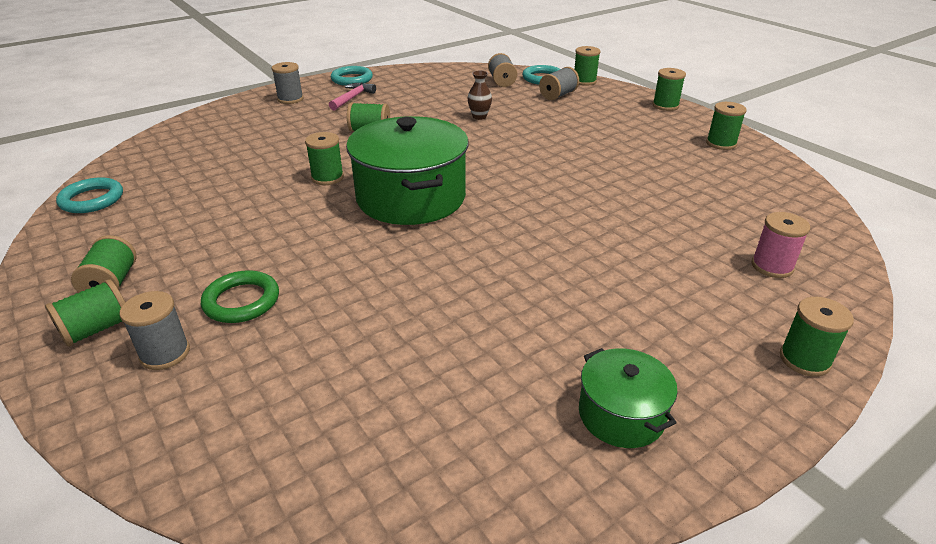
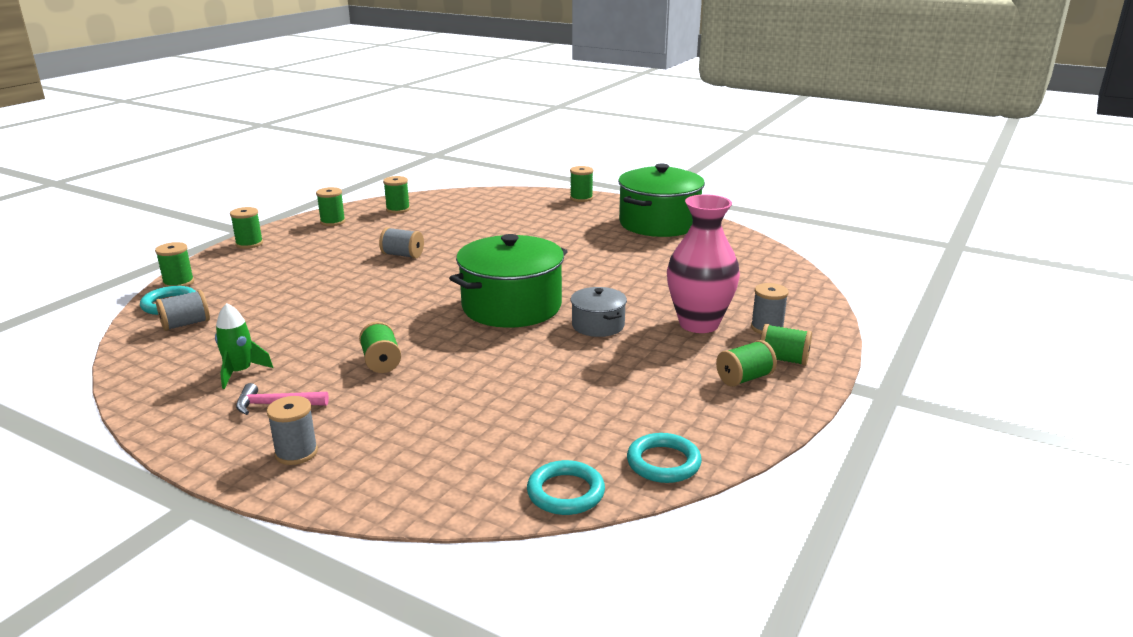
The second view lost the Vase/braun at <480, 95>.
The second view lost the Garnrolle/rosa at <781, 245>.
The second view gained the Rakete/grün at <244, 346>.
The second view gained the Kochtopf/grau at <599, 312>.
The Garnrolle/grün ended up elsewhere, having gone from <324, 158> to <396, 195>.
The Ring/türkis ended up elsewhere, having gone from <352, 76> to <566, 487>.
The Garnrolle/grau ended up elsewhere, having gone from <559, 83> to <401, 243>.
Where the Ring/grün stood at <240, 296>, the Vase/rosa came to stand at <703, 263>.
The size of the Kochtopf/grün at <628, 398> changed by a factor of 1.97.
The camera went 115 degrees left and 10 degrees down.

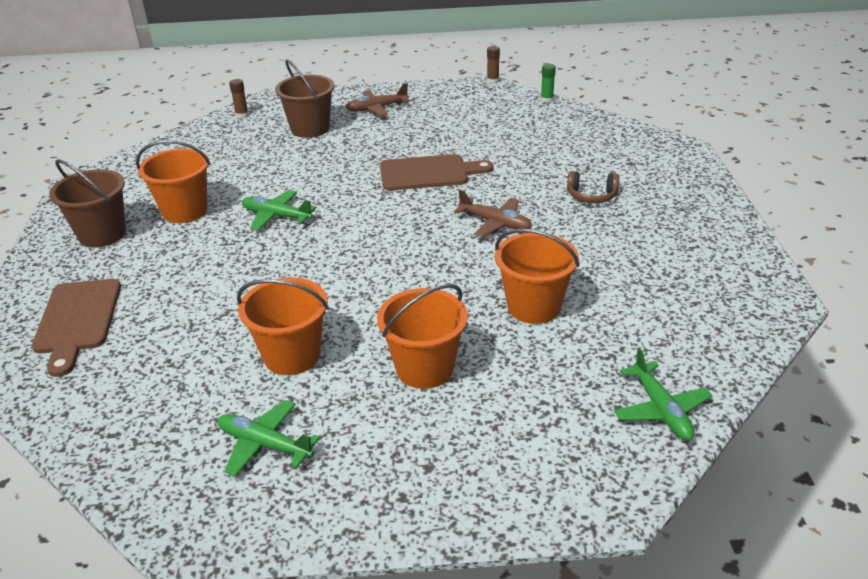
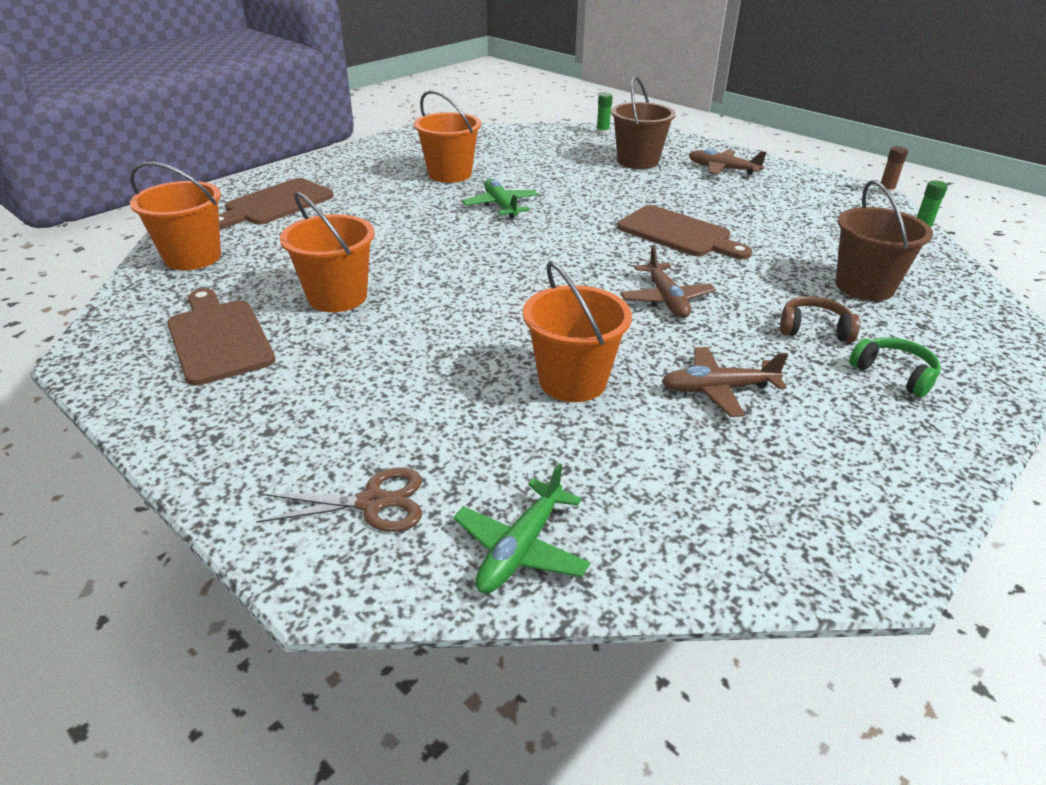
The second view gained the Schere/braun at <339, 499>.
The second view gained the Flugzeug/braun at <725, 382>.
The second view gained the Kopfhörer/grün at <895, 367>.
The Eimer/braun ended up elsewhere, having gone from <87, 203> to <884, 240>.
The Eimer/orange ended up elsewhere, having gone from <422, 336> to <175, 216>.
Where the Flugzeug/grün stood at <269, 438>, the Schneidebrett/braun came to stand at <221, 337>.
What was the Klebestift/braun at <239, 98> turned into the Klebestift/grün at <604, 114>.
The Kopfhörer/braun at <593, 187> ended up facing another way, 135 degrees clockwise from before.
The camera went 45 degrees right and 0 degrees up.

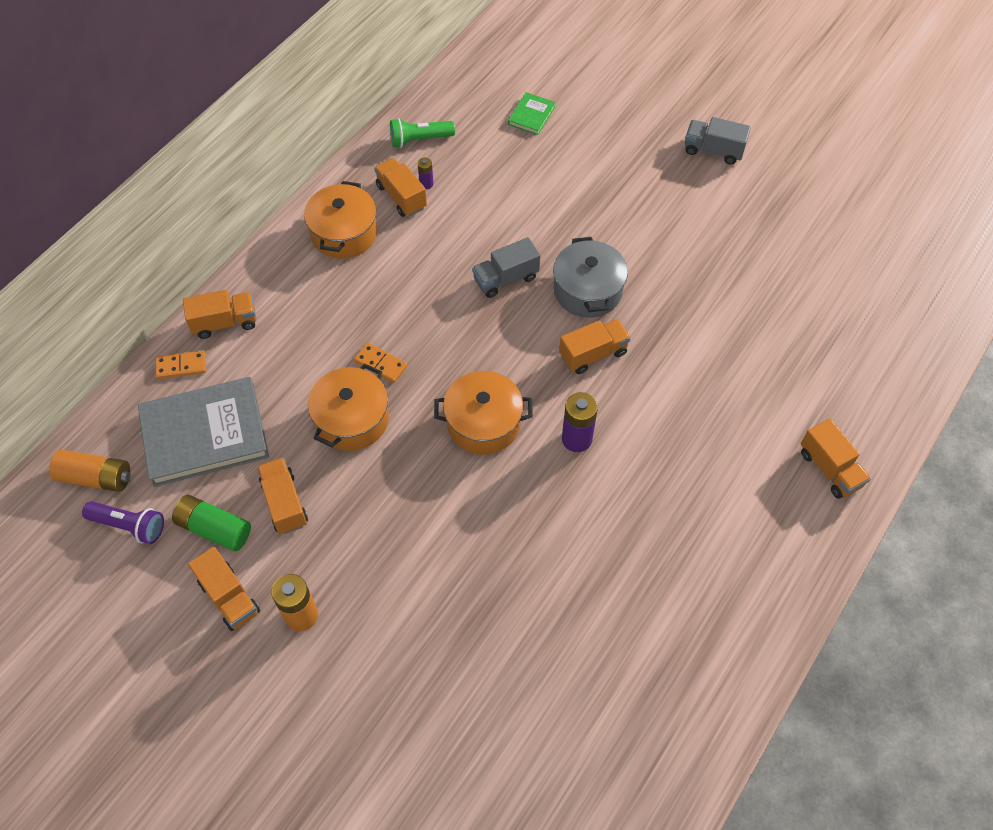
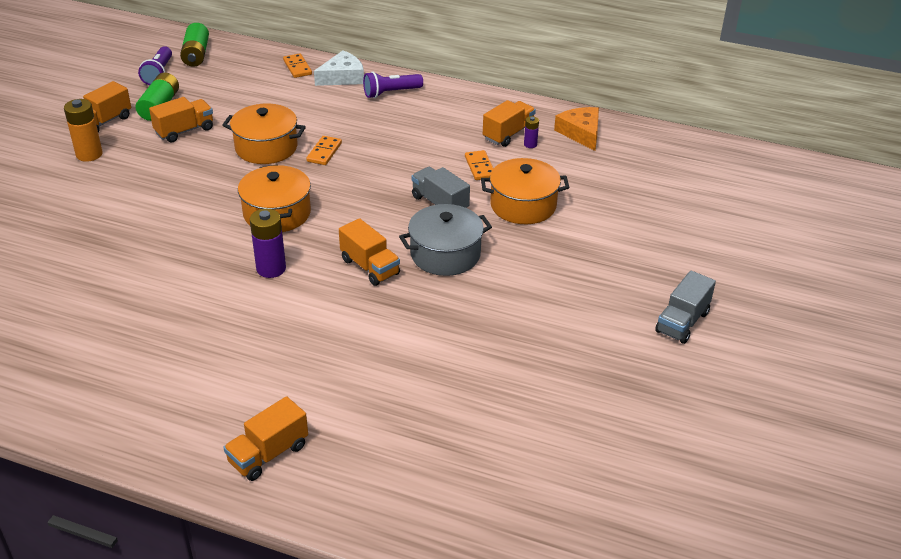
The second view lost the Buch/grau at <203, 432>.
The second view lost the Buch/grün at <532, 113>.
The second view gained the Taschenlampe/lila at <393, 85>.
The second view gained the Dominostein/orange at <479, 165>.
The Kochtopf/orange ended up elsewhere, having gone from <340, 220> to <525, 191>.
Where the Lastwagen/orange stood at <219, 314>, the Käse/weiß came to stand at <339, 68>.
Where the Taschenlampe/grün stood at <422, 133>, the Käse/orange came to stand at <576, 129>.
What was the Batterie/orange at <90, 471> turned into the Batterie/grün at <194, 45>.
The Lastwagen/grau at <718, 141> ended up facing another way, 150 degrees counterclockwise from before.
The camera went 75 degrees right and 20 degrees down.

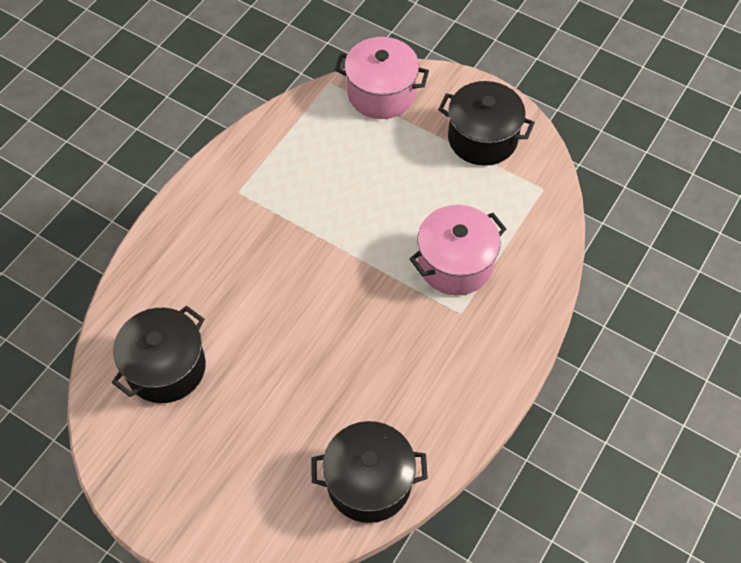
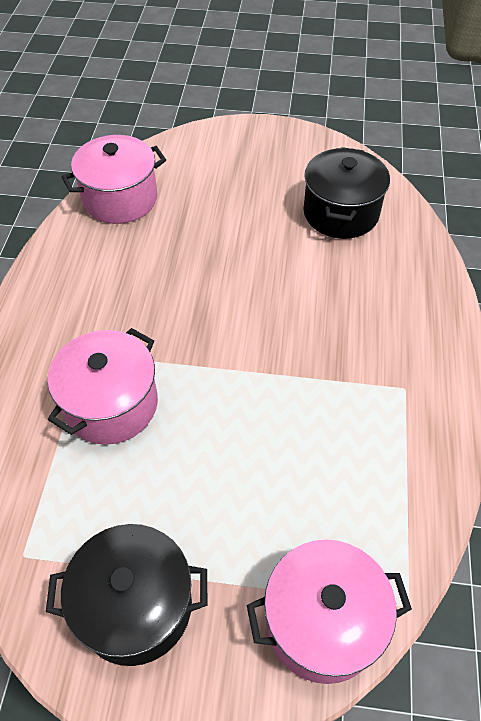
What was the Kochtopf/schwarz at <369, 472> turned into the Kochtopf/rosa at <114, 179>.
The camera went 155 degrees right and 5 degrees down.

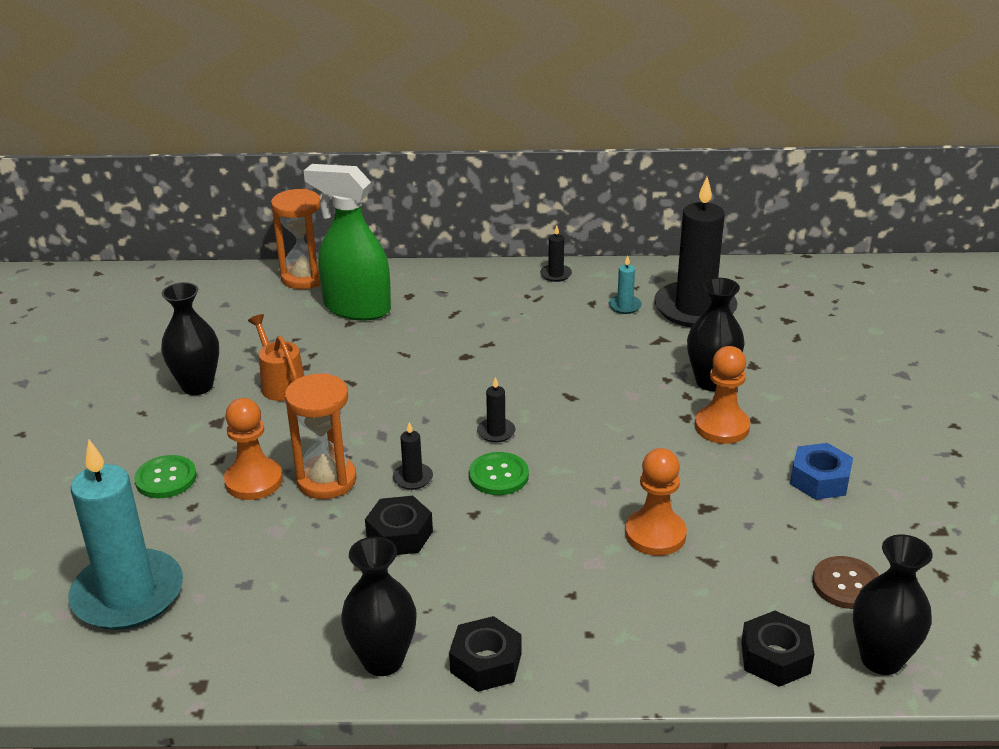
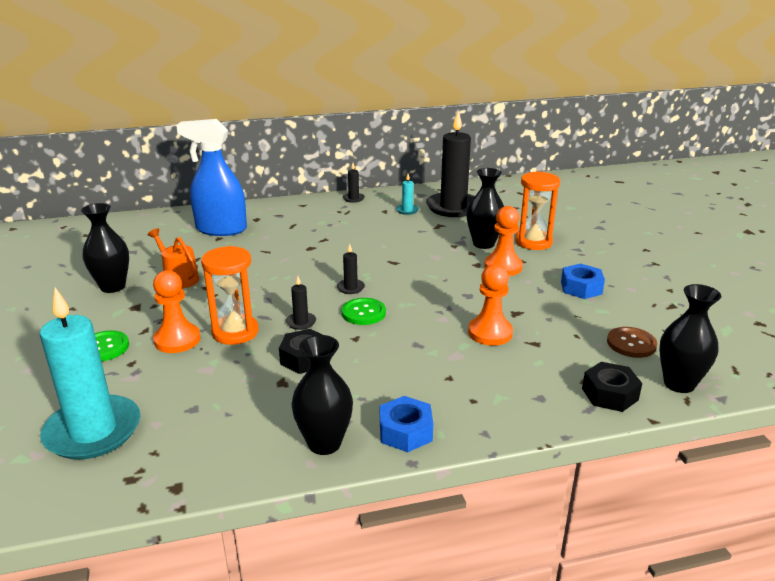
The Sanduhr/orange ended up elsewhere, having gone from <296, 239> to <537, 210>.
What was the Sprühflasche/grün at <347, 242> turned into the Sprühflasche/blau at <211, 177>.
What was the Sechskantmutter/schwarz at <485, 654> turned into the Sechskantmutter/blau at <406, 424>.
The camera went 15 degrees left and 5 degrees down.

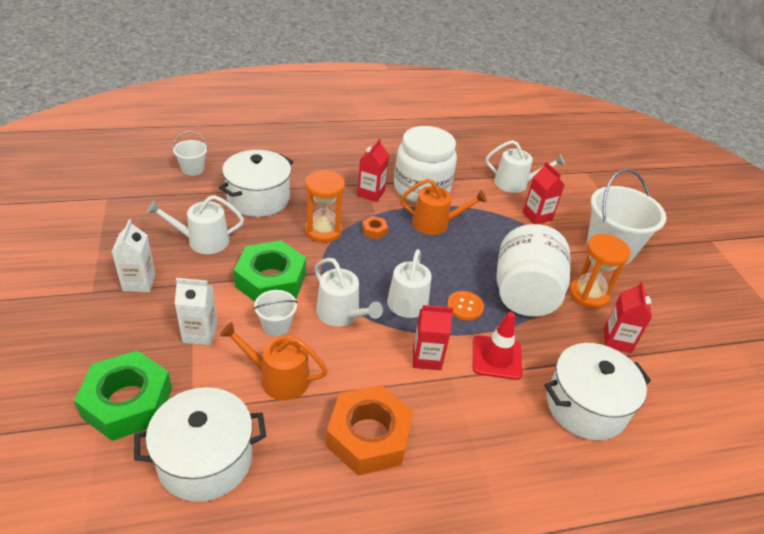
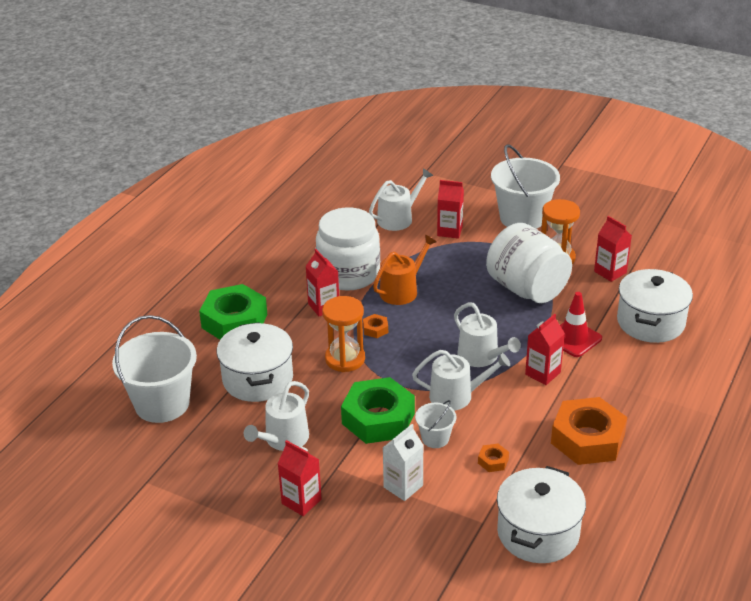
The second view lost the Knopf/orange at <465, 306>.
The Sechskantmutter/grün ended up elsewhere, having gone from <123, 396> to <233, 311>.
Where the Gießkanne/orange stood at <274, 361>, the Sechskantmutter/orange came to stand at <493, 458>.
What was the Getränkekarton/weiß at <134, 255> turned into the Getränkekarton/rot at <300, 478>.
The size of the Eimer/weiß at <190, 153> changed by a factor of 2.07.
The camera went 45 degrees left and 5 degrees down.

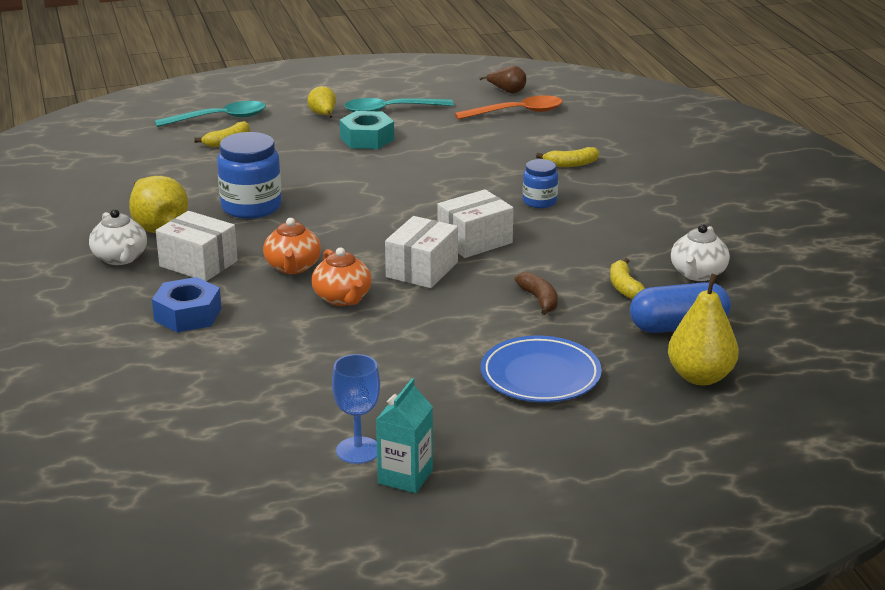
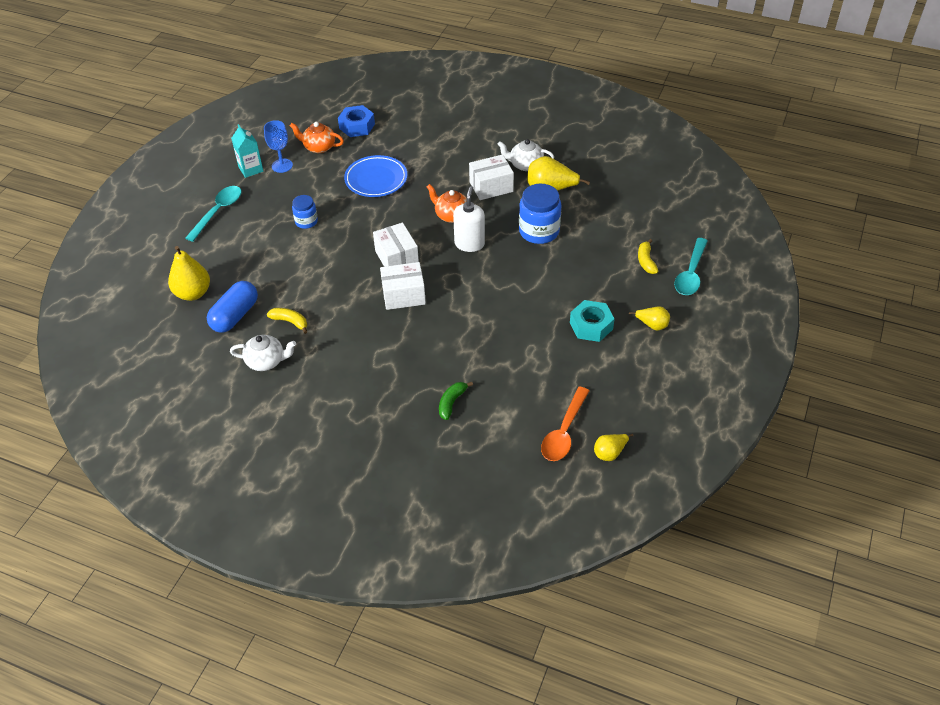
The second view lost the Banane/braun at <536, 293>.
The second view gained the Seifenspender/weiß at <469, 219>.
The Sechskantmutter/blau ended up elsewhere, having gone from <186, 304> to <356, 121>.
The Teekanne/orange ended up elsewhere, having gone from <342, 276> to <317, 137>.
The Löffel/türkis ended up elsewhere, having gone from <399, 105> to <213, 214>.
The Teller/blau ended up elsewhere, having gone from <541, 369> to <375, 176>.
The Einmachglas/blau ended up elsewhere, having gone from <540, 183> to <305, 212>.
What was the Birne/braun at <503, 79> turned into the Birne/gelb at <613, 447>.
What was the Banane/gelb at <567, 157> turned into the Banane/grün at <456, 401>.
The Schachtel/weiß at <475, 223> ended up facing another way, 75 degrees clockwise from before.
The Teekanne/weiß at <700, 252> ended up facing another way, 120 degrees clockwise from before.
The camera went 130 degrees right and 20 degrees up.

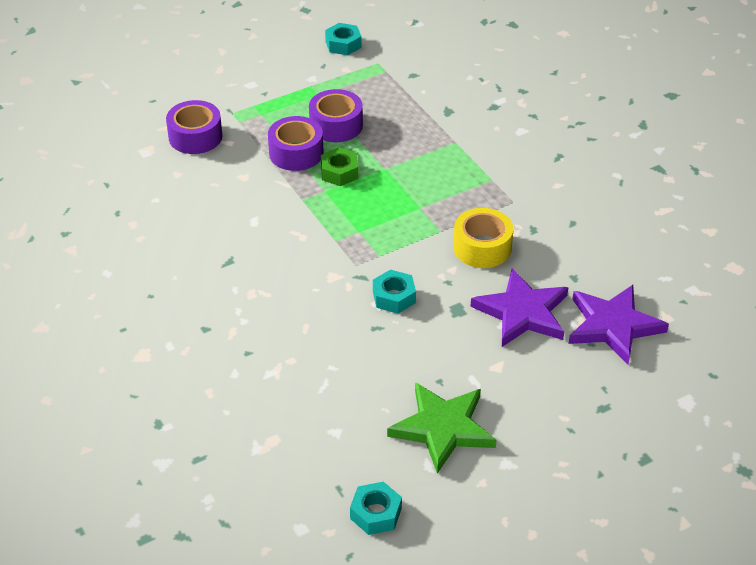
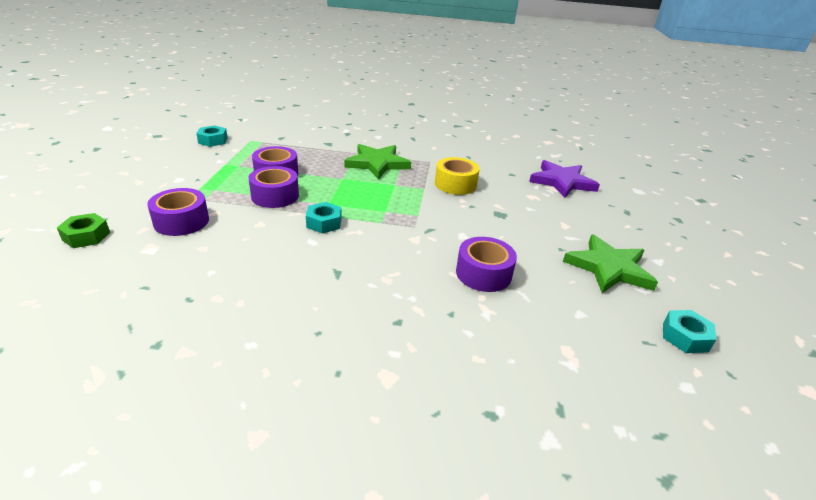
The second view lost the Stern/lila at <519, 307>.
The second view gained the Stern/grün at <377, 161>.
The second view gained the Klebeband/lila at <486, 264>.
The Sechskantmutter/grün ended up elsewhere, having gone from <339, 166> to <83, 230>.
The Sechskantmutter/türkis ended up elsewhere, having gone from <394, 292> to <324, 217>.
The camera went 55 degrees left and 10 degrees down.

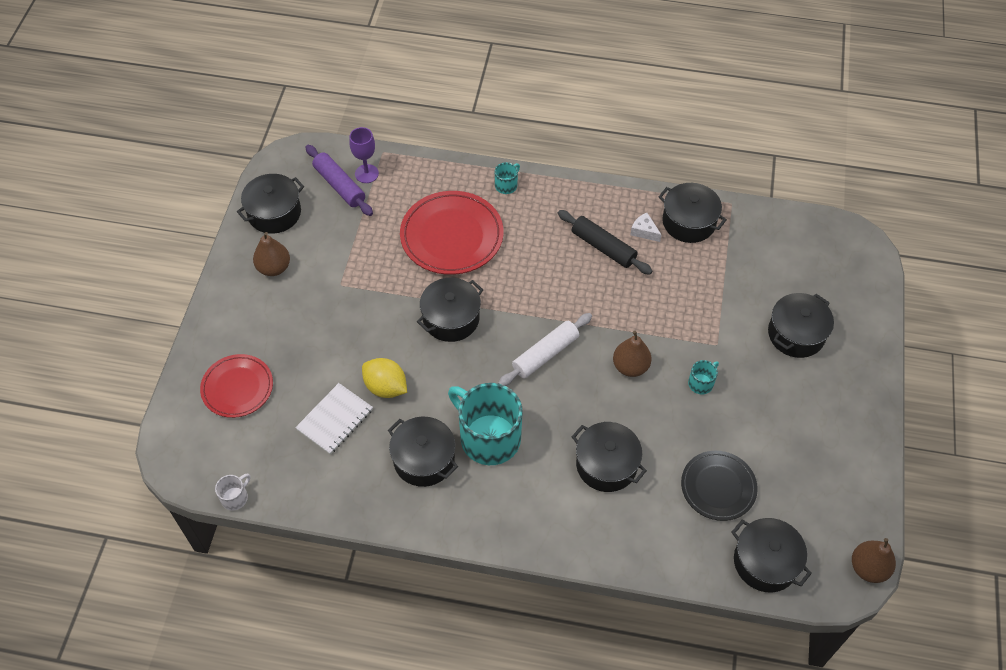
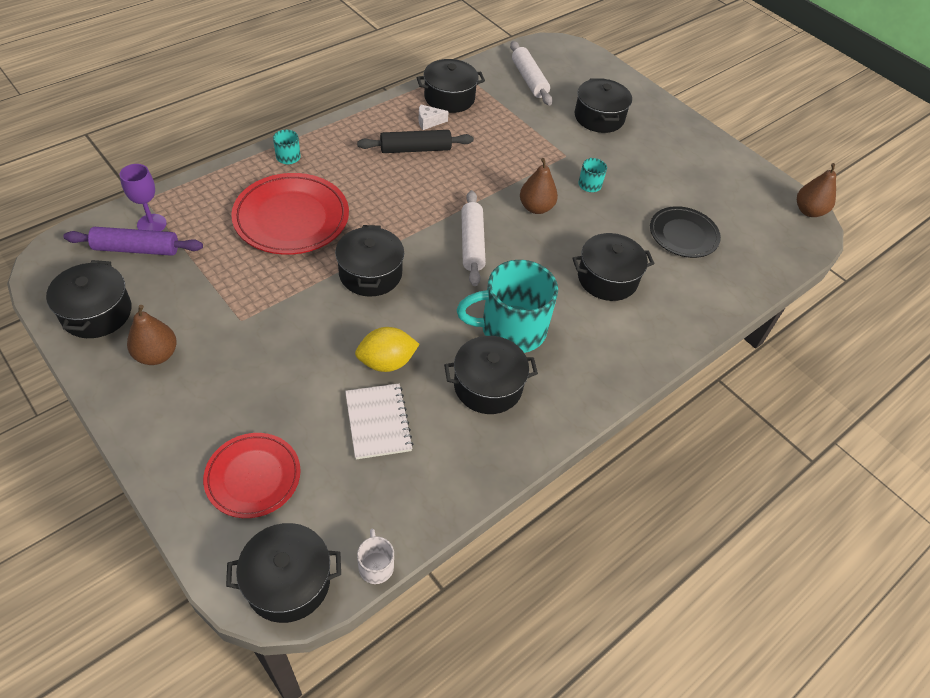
The second view gained the Nudelholz/weiß at <531, 73>.
The Kochtopf/schwarz ended up elsewhere, having gone from <771, 555> to <283, 573>.
The camera went 55 degrees left and 5 degrees down.

